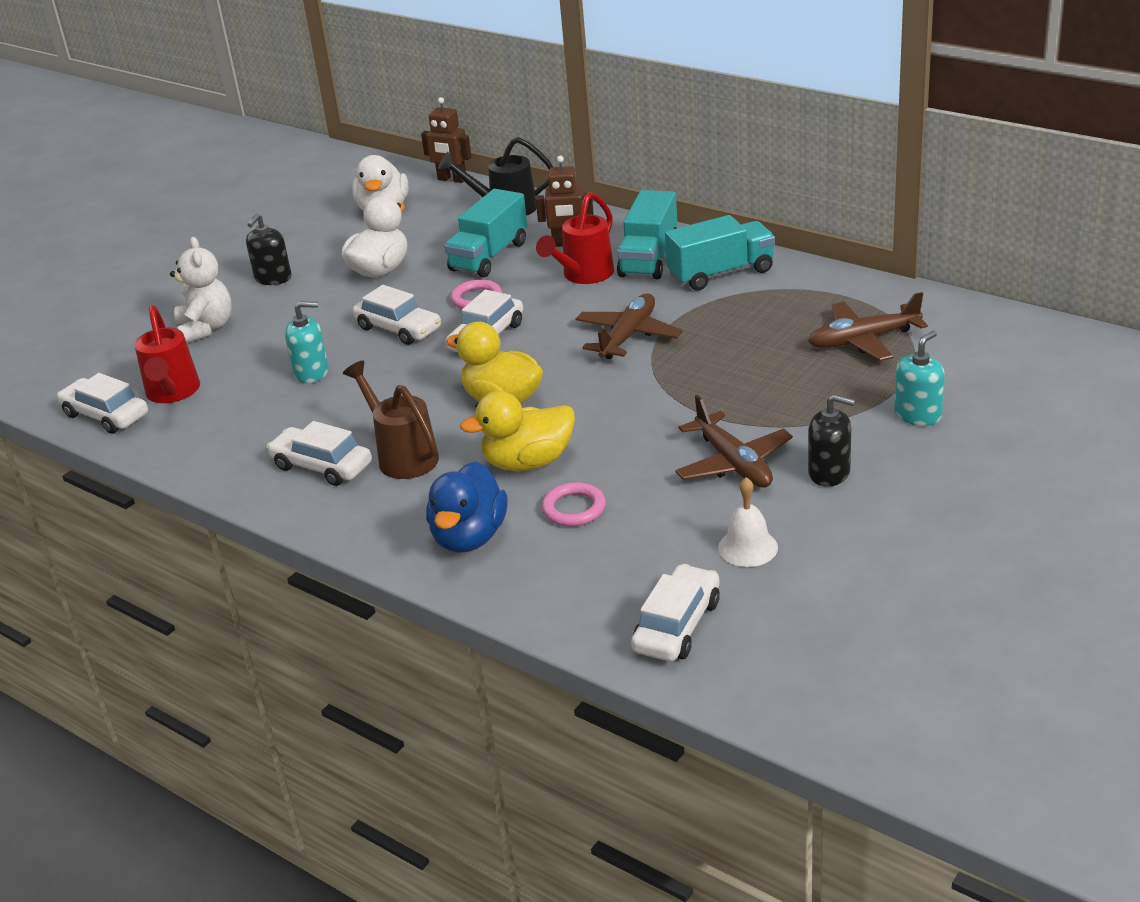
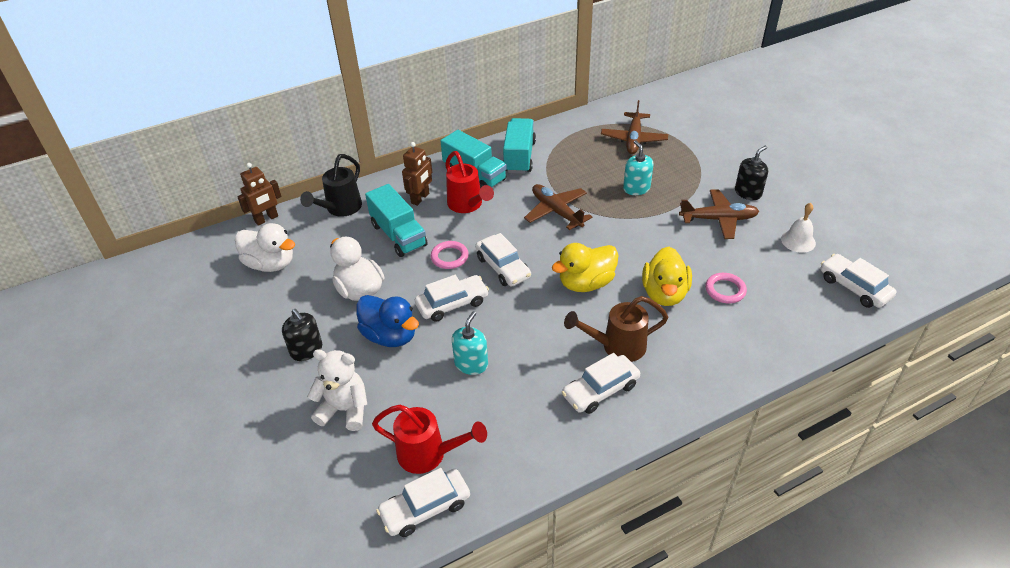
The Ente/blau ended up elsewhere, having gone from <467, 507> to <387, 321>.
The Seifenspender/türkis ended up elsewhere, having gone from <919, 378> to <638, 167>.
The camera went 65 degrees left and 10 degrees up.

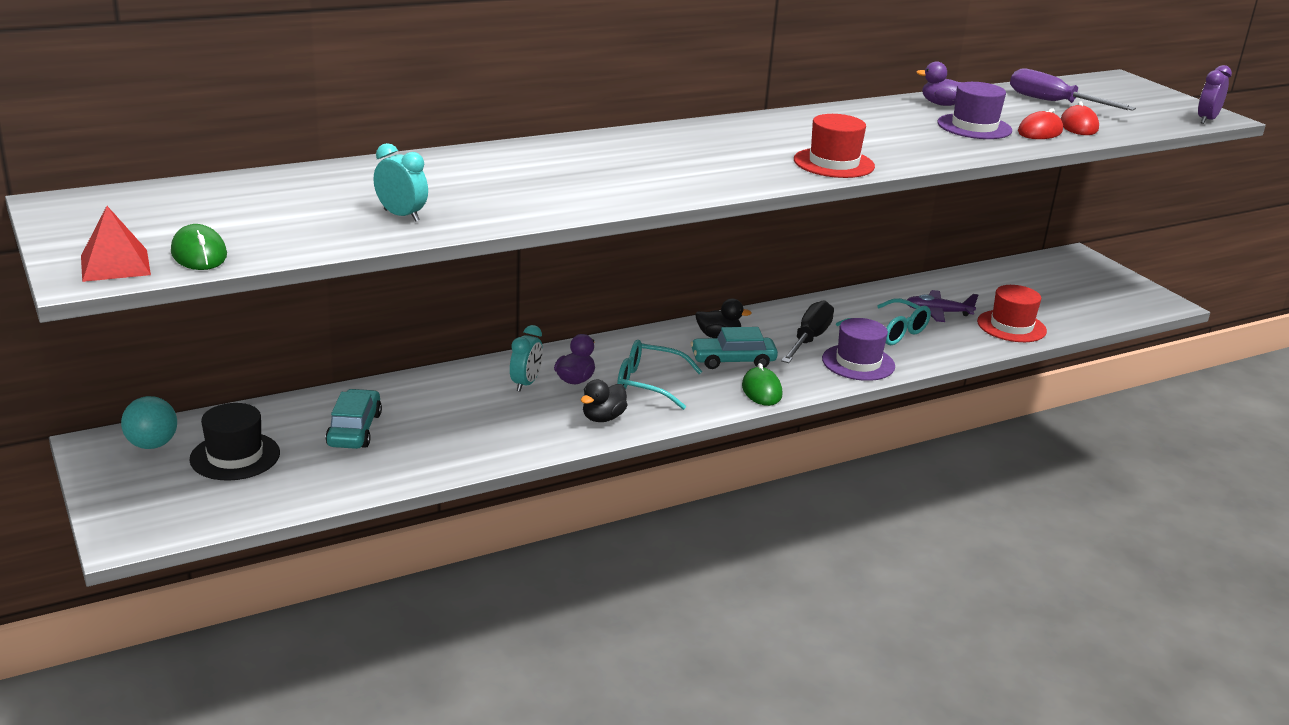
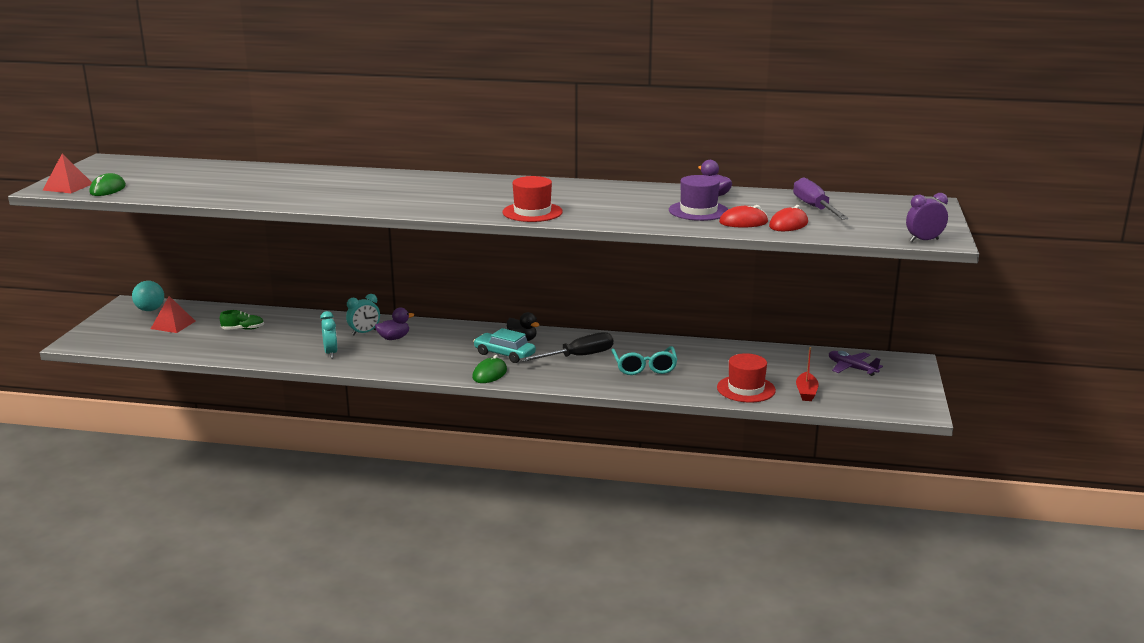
The second view lost the Ente/schwarz at <604, 401>.
The second view lost the Brille/türkis at <660, 375>.
The second view lost the Hut/lila at <858, 349>.
The second view gained the Boot/rot at <807, 374>.
The Wecker/türkis ended up elsewhere, having gone from <401, 182> to <329, 334>.
The Flugzeug/lila ended up elsewhere, having gone from <942, 306> to <856, 363>.
Where the Hut/schwarz stood at <234, 442>, the Pyramide/rot came to stand at <173, 314>.
Where the Auto/türkis stood at <354, 419>, the Schuh/grün came to stand at <242, 320>.
The camera went 40 degrees right and 5 degrees down.

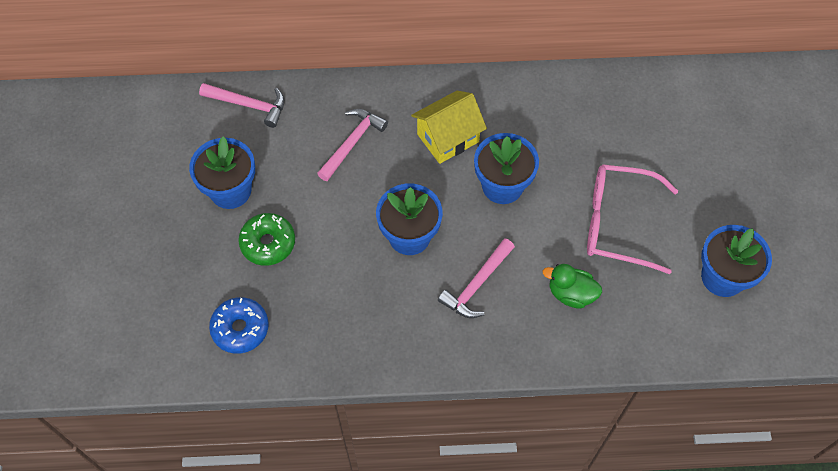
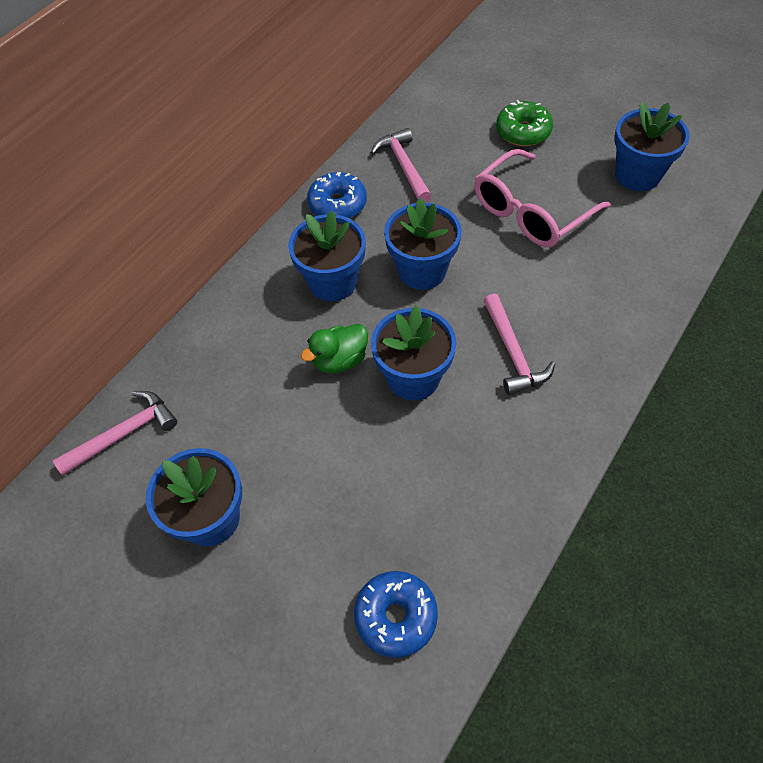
The second view gained the Donut/blau at <337, 195>.
The Donut/grün ended up elsewhere, having gone from <266, 239> to <524, 123>.
The Hammer/rosa ended up elsewhere, having gone from <352, 145> to <401, 165>.
The Ente/grün ended up elsewhere, having gone from <572, 286> to <334, 348>.
Where the Haus/gelb stood at <449, 127>, the Blumentopf/blau came to stand at <327, 256>.
The camera went 50 degrees left and 5 degrees down.

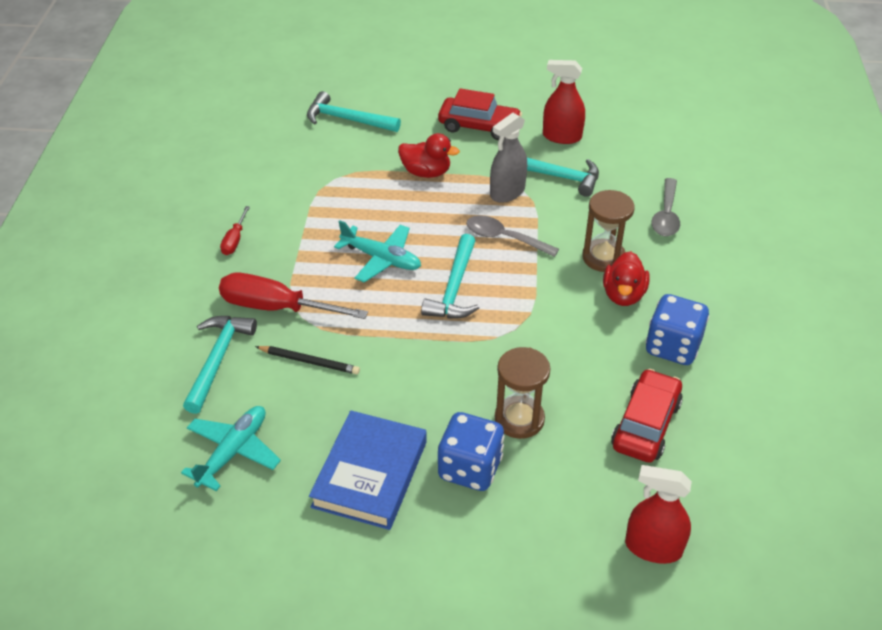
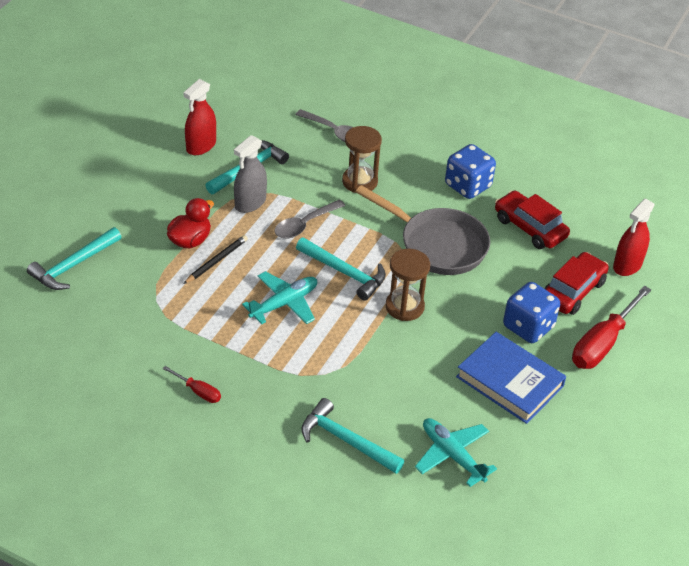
The second view lost the Ente/rot at <626, 278>.
The second view gained the Pfanne/grau at <423, 230>.
The Schraubenzieher/rot ended up elsewhere, having gone from <293, 296> to <611, 327>.
The Bleistift/schwarz ended up elsewhere, having gone from <307, 360> to <216, 259>.
The Auto/rot ended up elsewhere, having gone from <480, 114> to <576, 283>.
The Sanduhr/braun ended up elsewhere, having gone from <523, 393> to <408, 285>.
The Sprühflasche/grau at <508, 158> ended up facing another way, 60 degrees clockwise from before.
The camera went 70 degrees left and 0 degrees up.

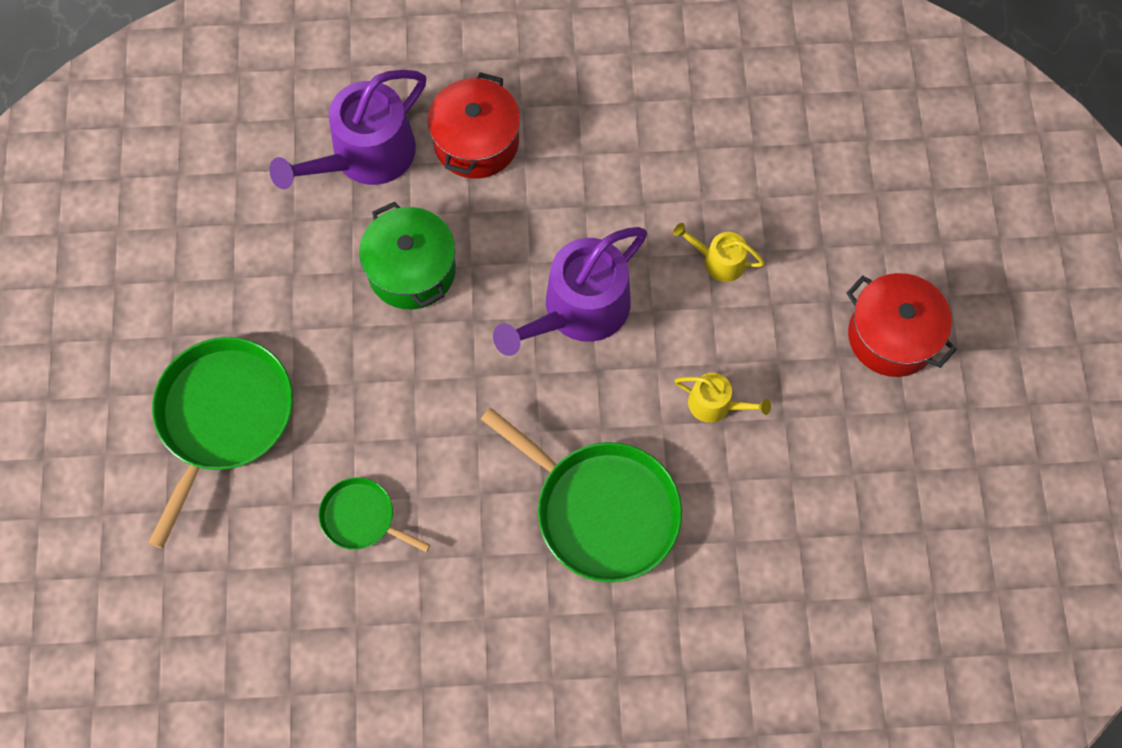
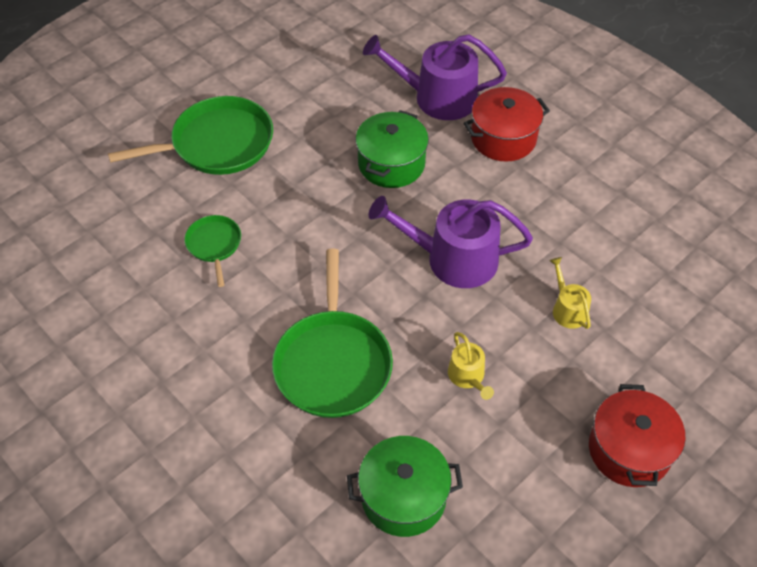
The second view gained the Kochtopf/grün at <405, 486>.
The camera went 50 degrees right and 15 degrees down.

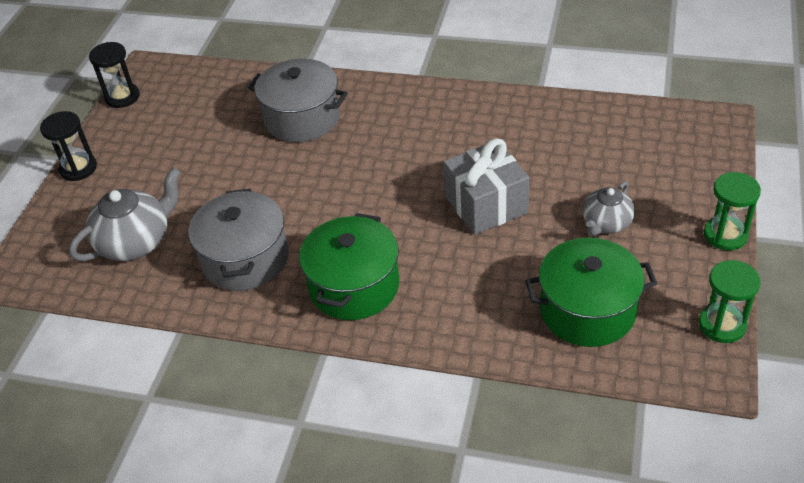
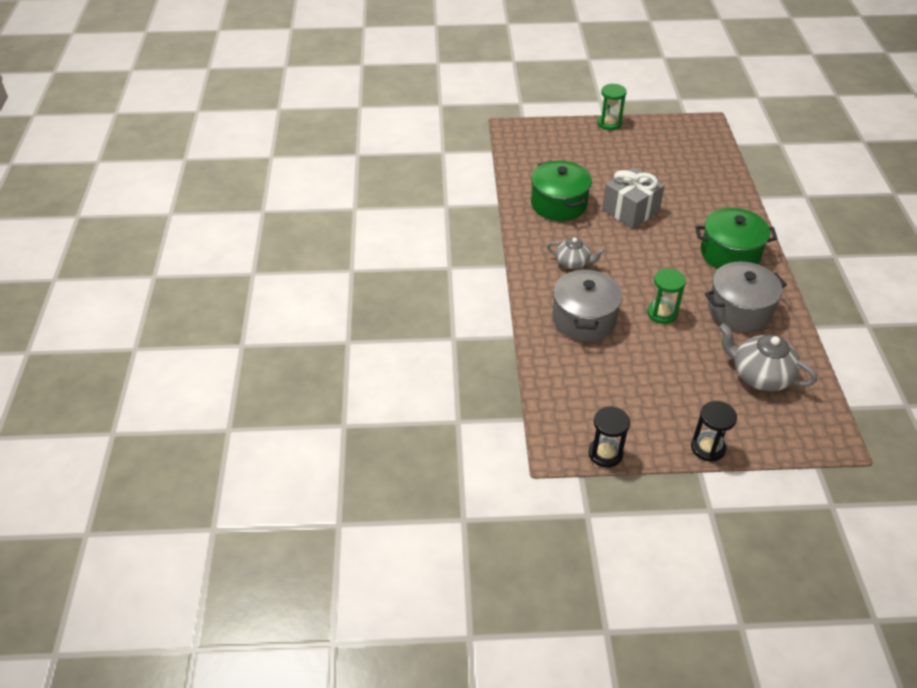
The Kochtopf/grün ended up elsewhere, having gone from <591, 292> to <561, 190>.
The Teekanne/grau ended up elsewhere, having gone from <608, 208> to <576, 253>.
The Sanduhr/grün ended up elsewhere, having gone from <729, 301> to <666, 296>.
The camera went 110 degrees left and 0 degrees up.

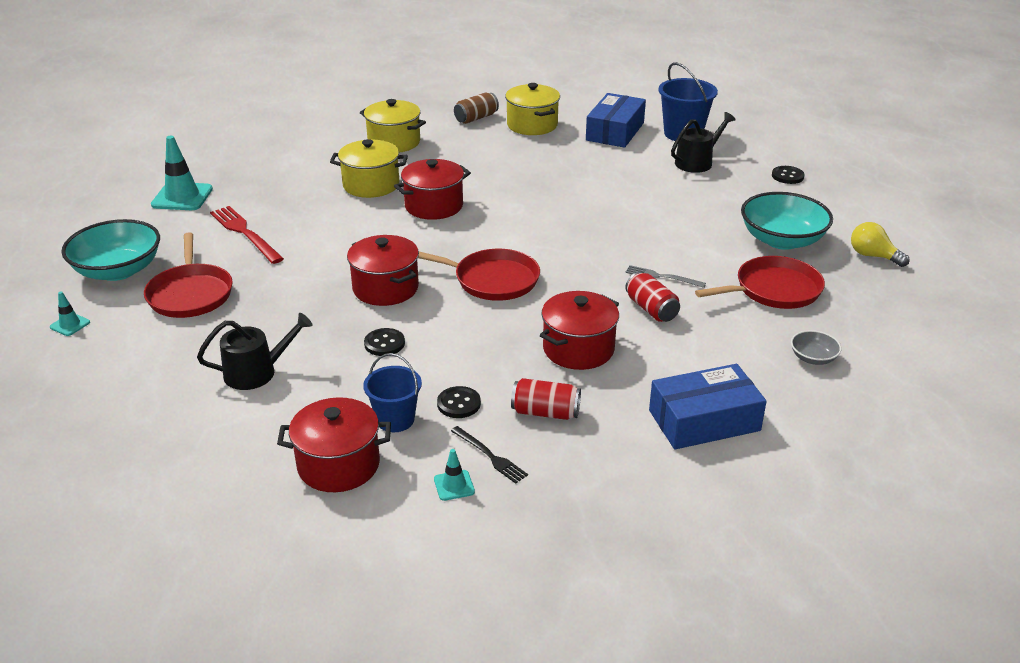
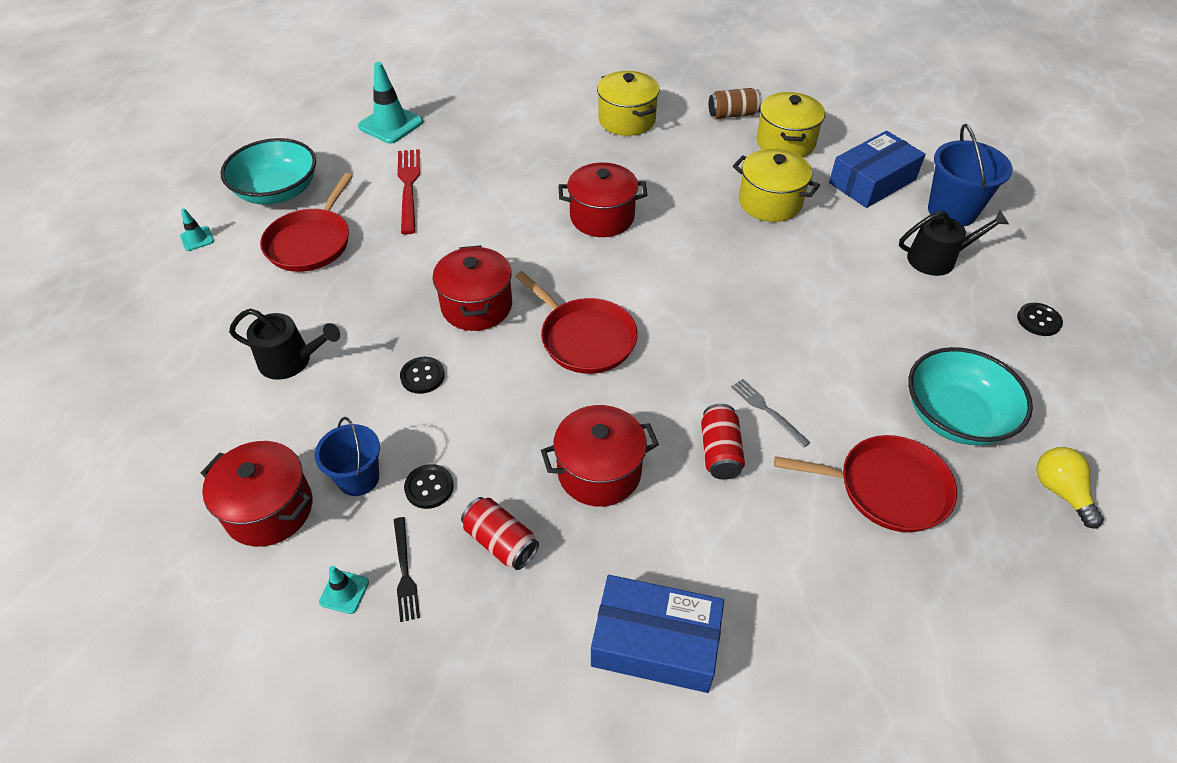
The second view lost the Schüssel/grau at <816, 347>.
The Kochtopf/gelb ended up elsewhere, having gone from <369, 168> to <776, 185>.
The camera went 30 degrees right and 15 degrees up.

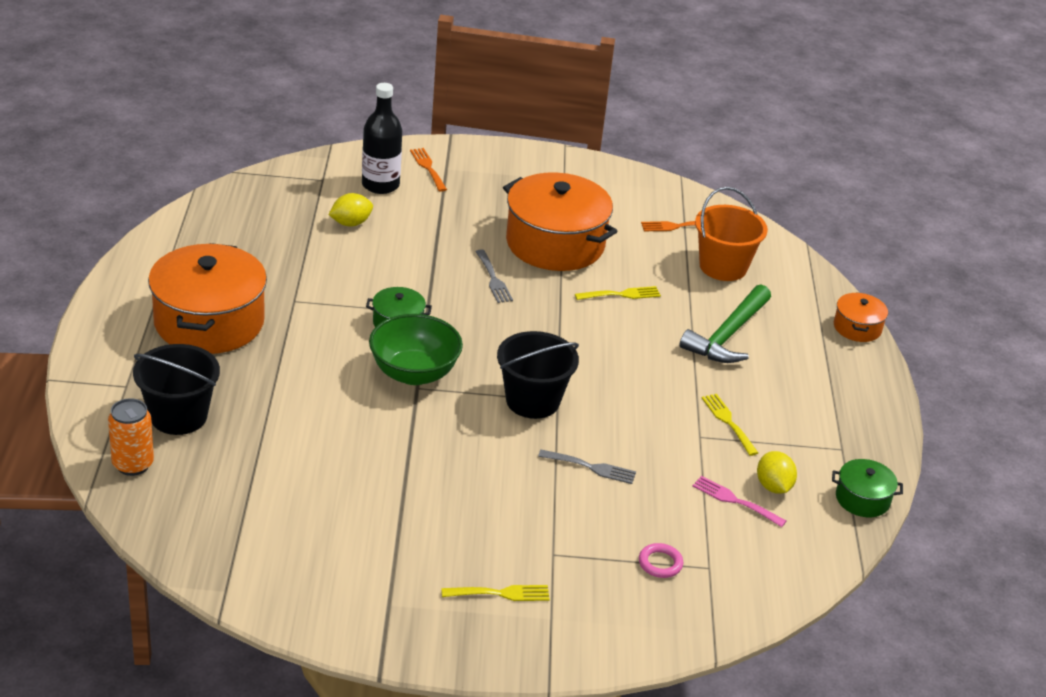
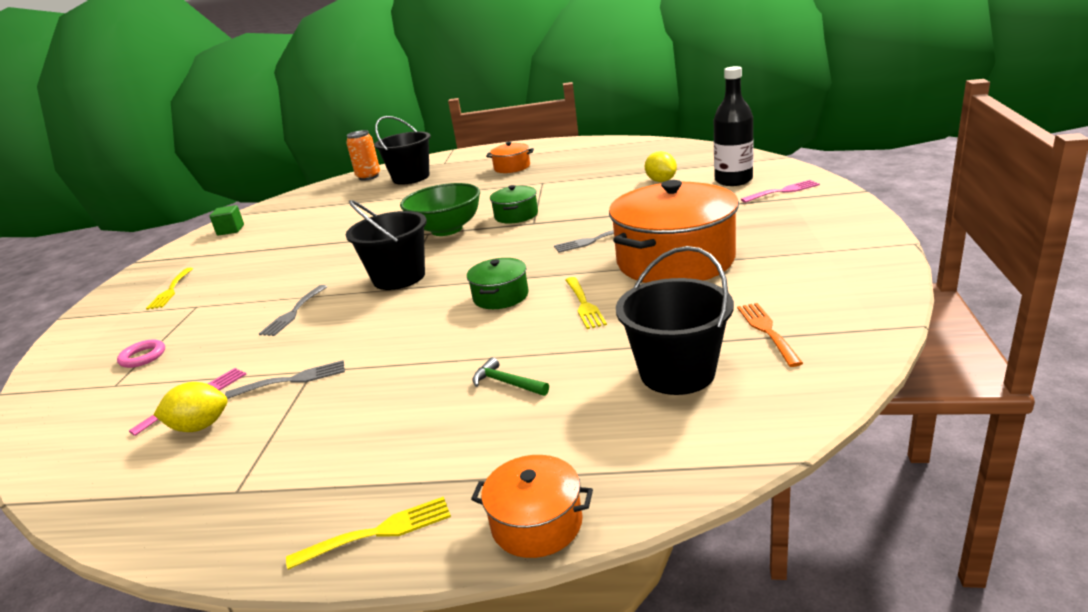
The second view gained the Kubus/grün at <227, 220>.
The second view gained the Gabel/grau at <285, 379>.
The Gabel/gelb ended up elsewhere, having gone from <730, 425> to <368, 533>.
The Kochtopf/grün ended up elsewhere, having gone from <867, 488> to <498, 283>.
What was the Gabel/orange at <428, 170> turned into the Gabel/rosa at <780, 191>.
What was the Eimer/orange at <731, 234> turned into the Eimer/schwarz at <675, 320>.
The size of the Kochtopf/orange at <207, 298> changed by a factor of 0.47.
The size of the Hammer/grün at <725, 323> changed by a factor of 0.46.
The camera went 100 degrees right and 10 degrees down.

